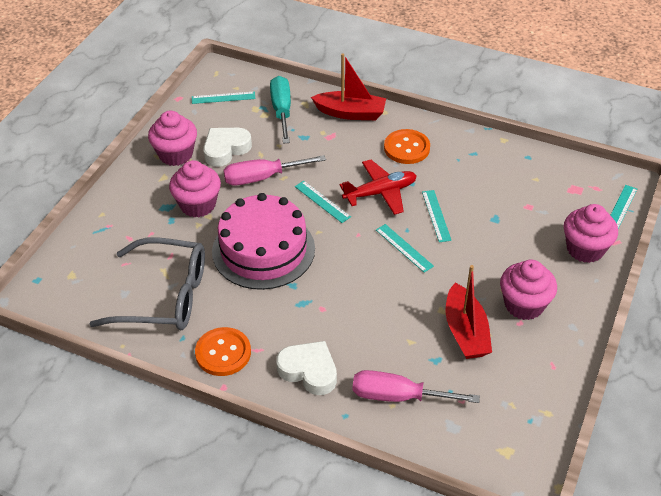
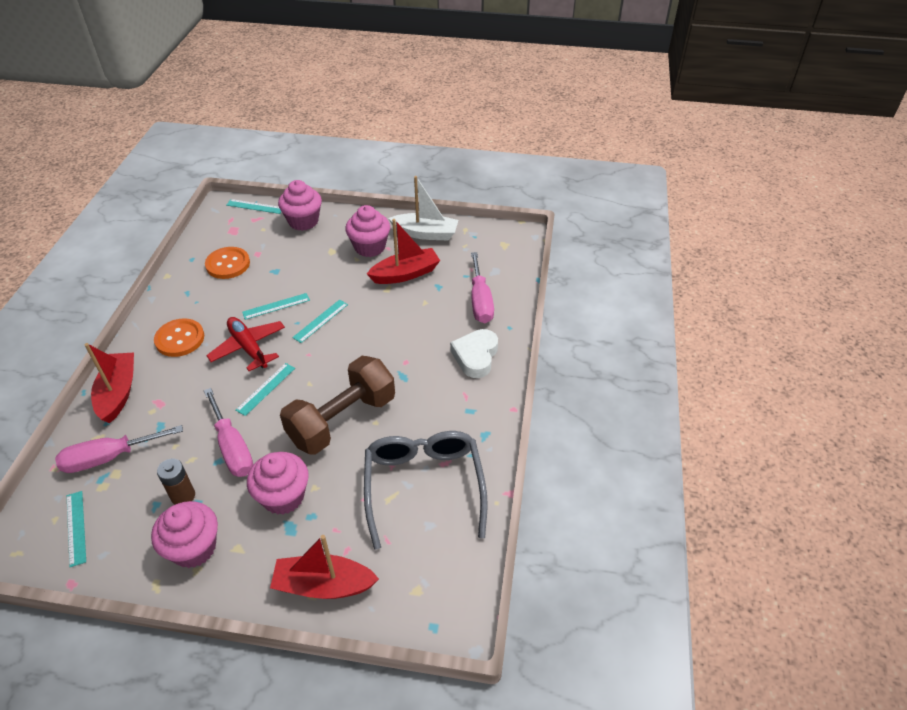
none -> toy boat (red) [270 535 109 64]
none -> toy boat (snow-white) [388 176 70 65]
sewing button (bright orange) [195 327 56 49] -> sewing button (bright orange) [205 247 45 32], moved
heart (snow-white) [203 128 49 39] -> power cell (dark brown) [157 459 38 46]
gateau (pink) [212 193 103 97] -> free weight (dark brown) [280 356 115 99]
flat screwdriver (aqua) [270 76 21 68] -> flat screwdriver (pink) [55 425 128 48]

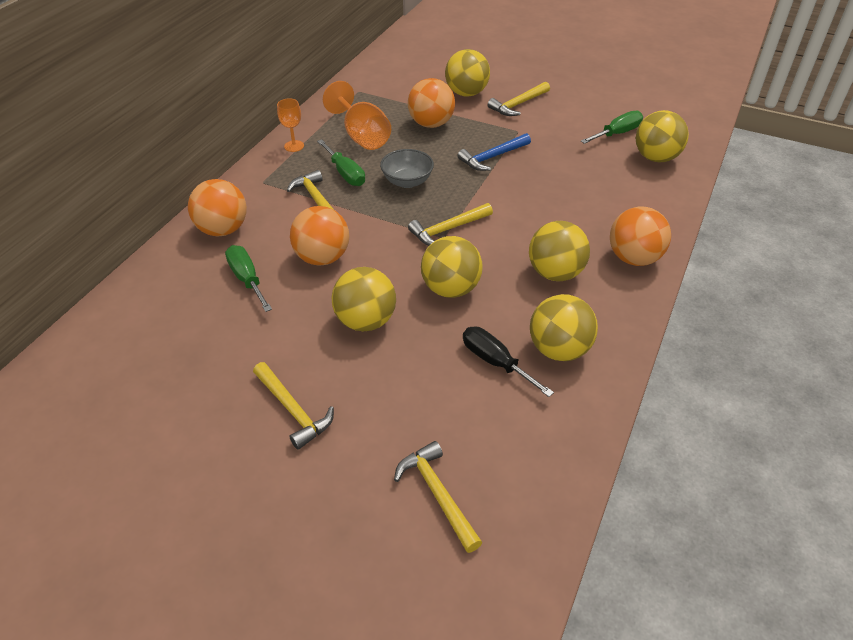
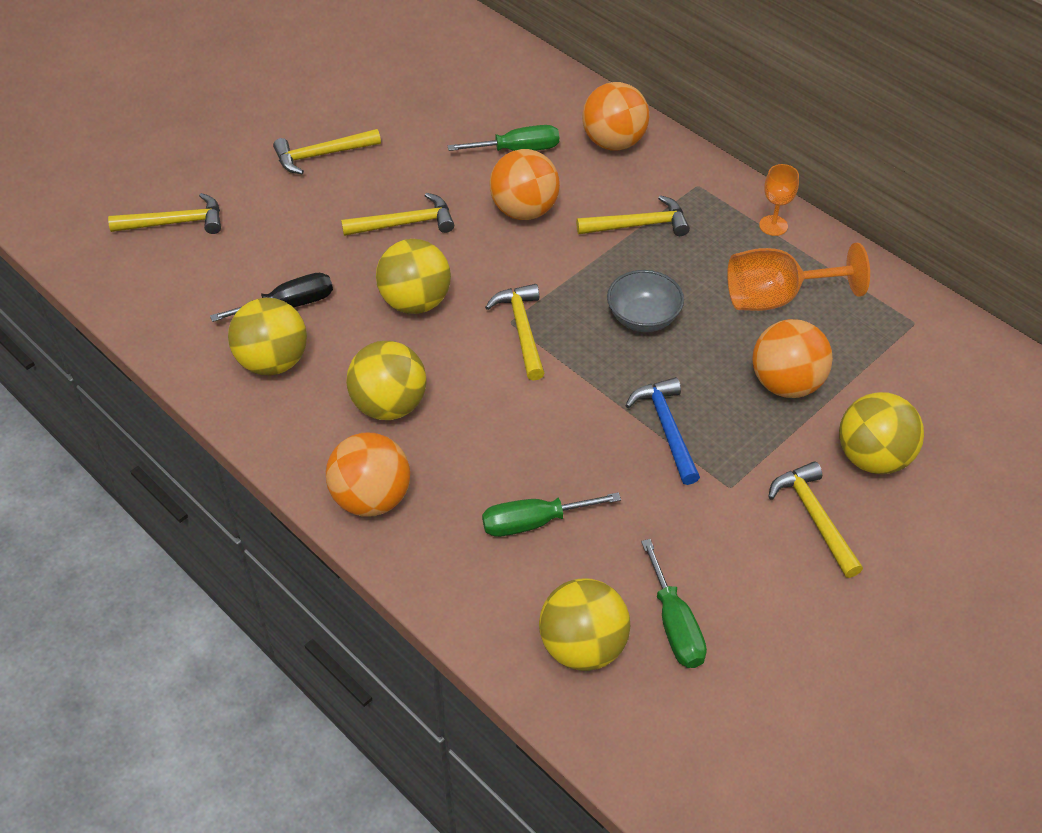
flat screwdriver (green) [317 139 48 47] -> flat screwdriver (green) [482 492 139 45], moved
sphere (yellow) [331 267 65 64] -> hammer (yellow) [341 193 113 43]

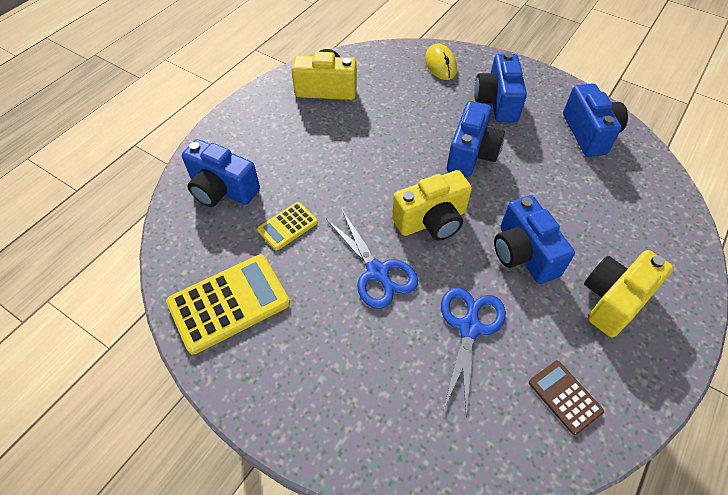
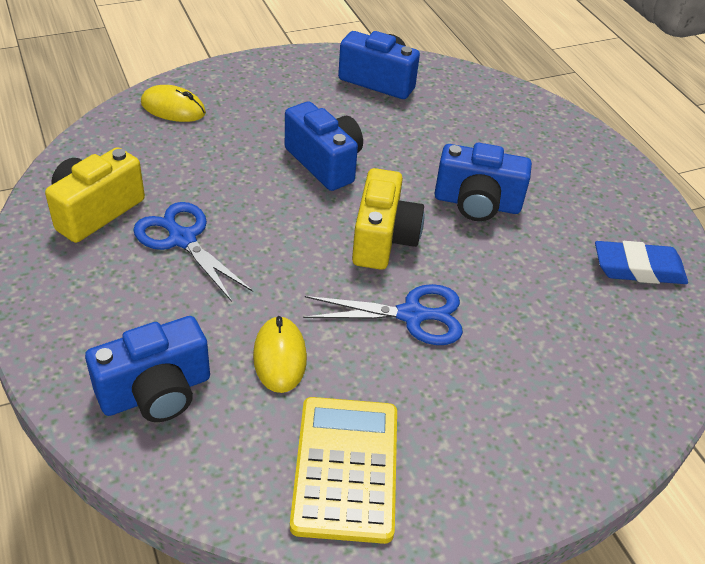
photo camera (cobalt) [474 52 53 70] -> none
photo camera (yellow) [584 250 89 87] -> none
scissors (cobalt) [441 288 65 130] -> scissors (cobalt) [133 202 120 100], moved
pocket calculator (yellow) [257 202 61 49] -> PC mouse (yellow) [253 316 54 77]
pocket calculator (dark brown) [529 361 75 74] -> pencil eraser (cobalt) [595 241 93 43]

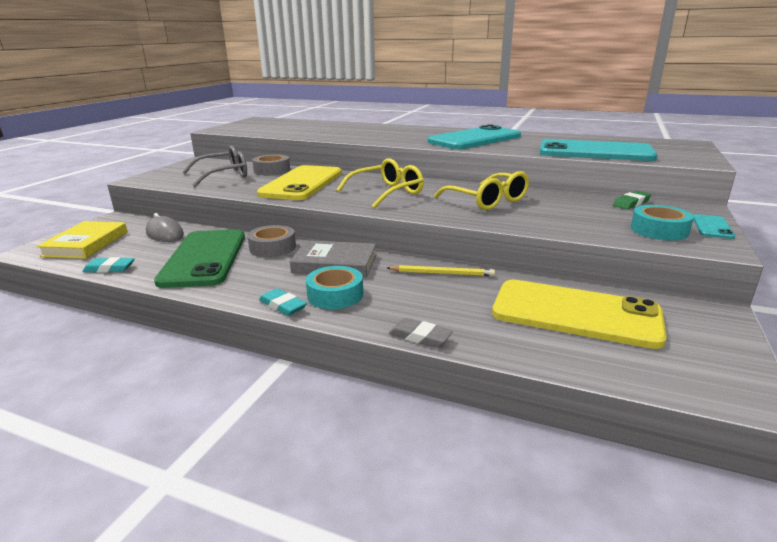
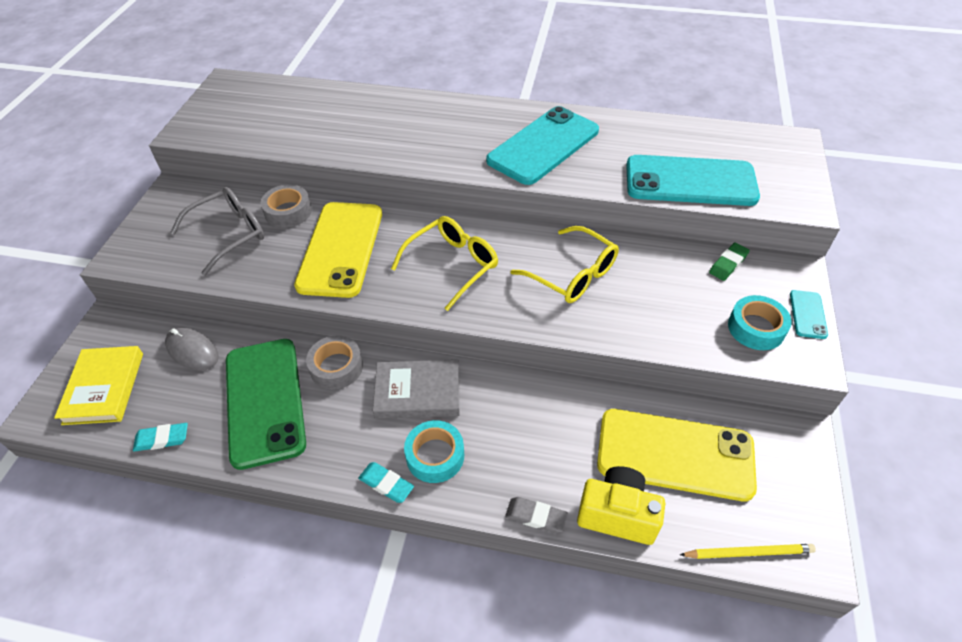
none -> photo camera (yellow) [577 466 88 79]
pencil (yellow) [387 265 108 11] -> pencil (yellow) [680 544 136 15], moved

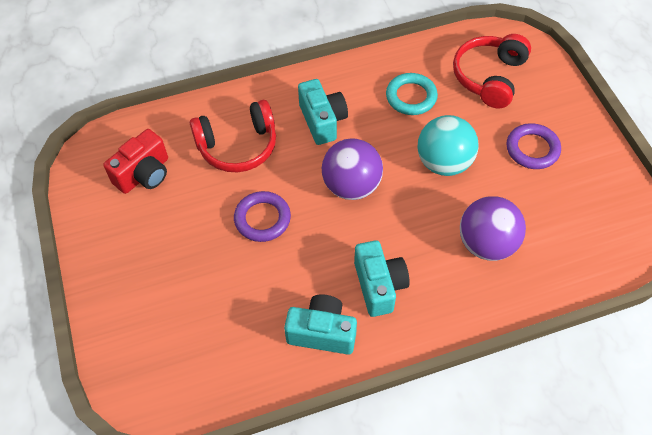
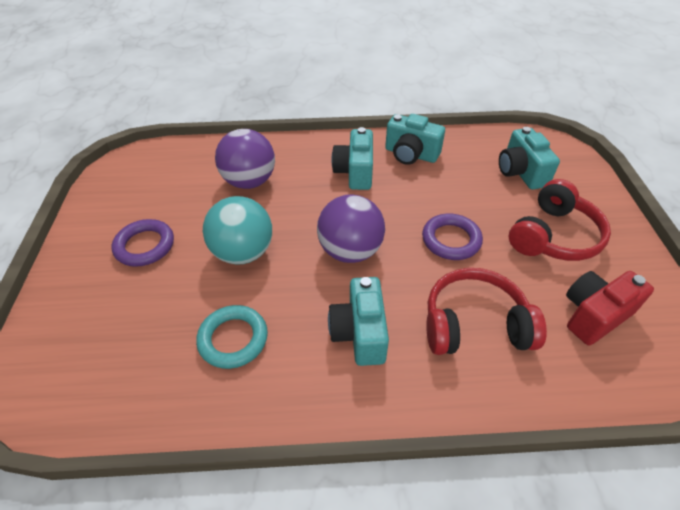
none -> photo camera (aqua) [499 127 61 63]
headset (red) [453 34 78 74] -> headset (red) [509 179 102 82], moved

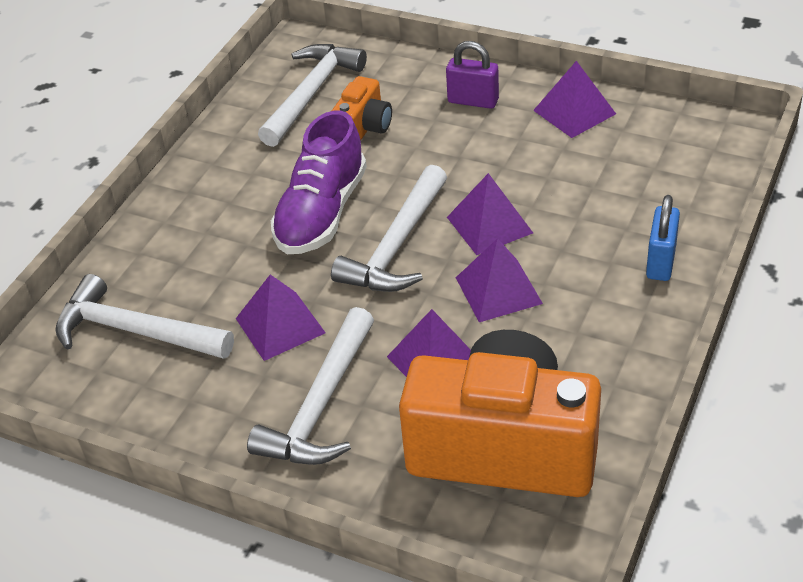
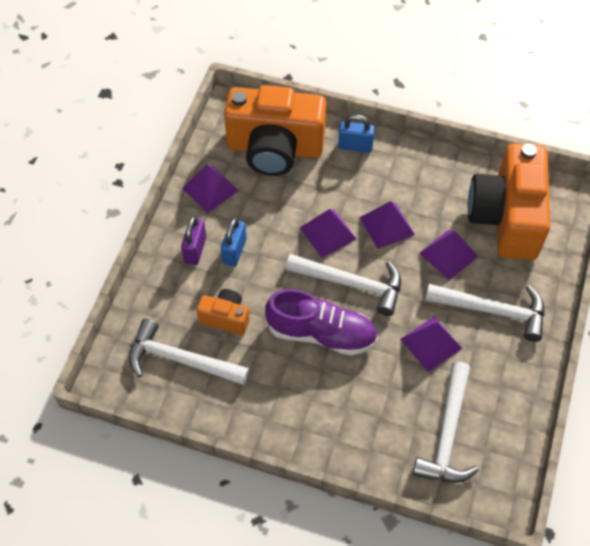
none -> lock (cobalt) [221 218 25 48]
none -> photo camera (bright orange) [224 85 102 91]

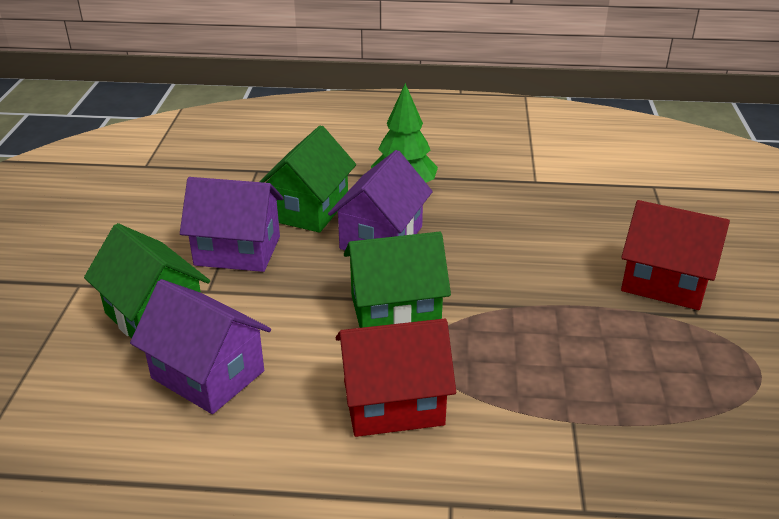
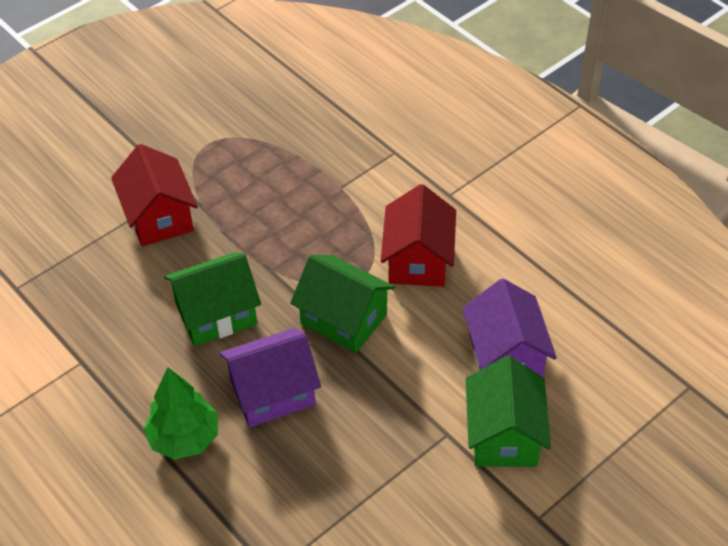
cottage (purple) [180 177 103 95] -> none
cottage (green) [259 125 97 108] -> cottage (green) [164 252 97 94], moved
cottage (red) [336 318 120 119] -> cottage (red) [381 184 75 103], 60 degrees clockwise

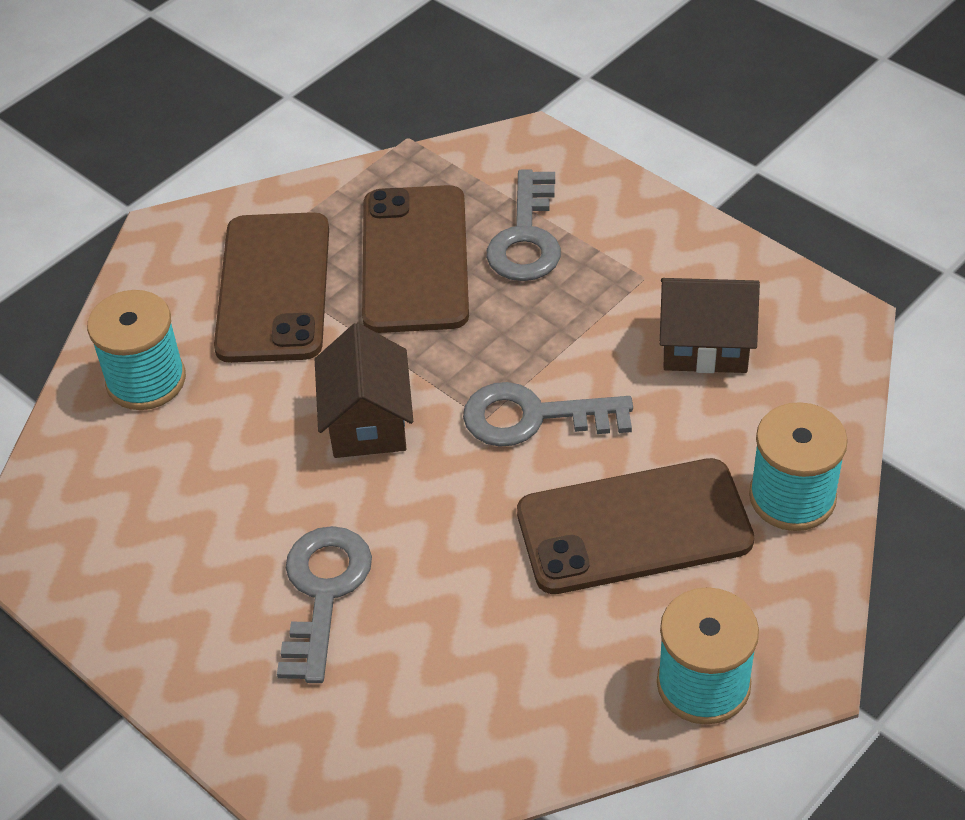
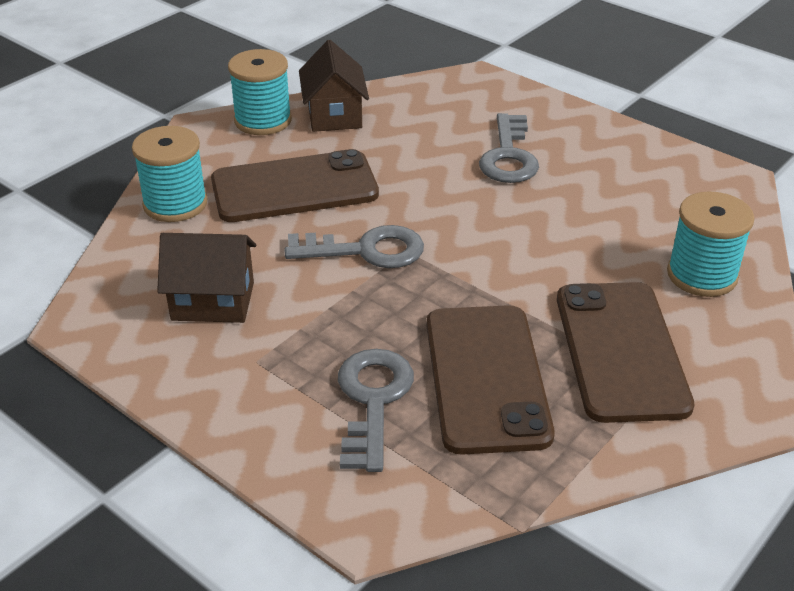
cottage (dark brown) [315 323 98 135] -> cottage (dark brown) [299 40 70 92], moved

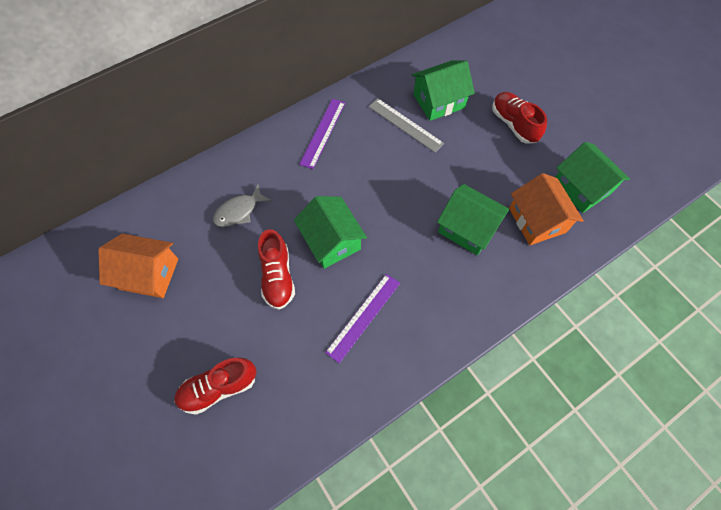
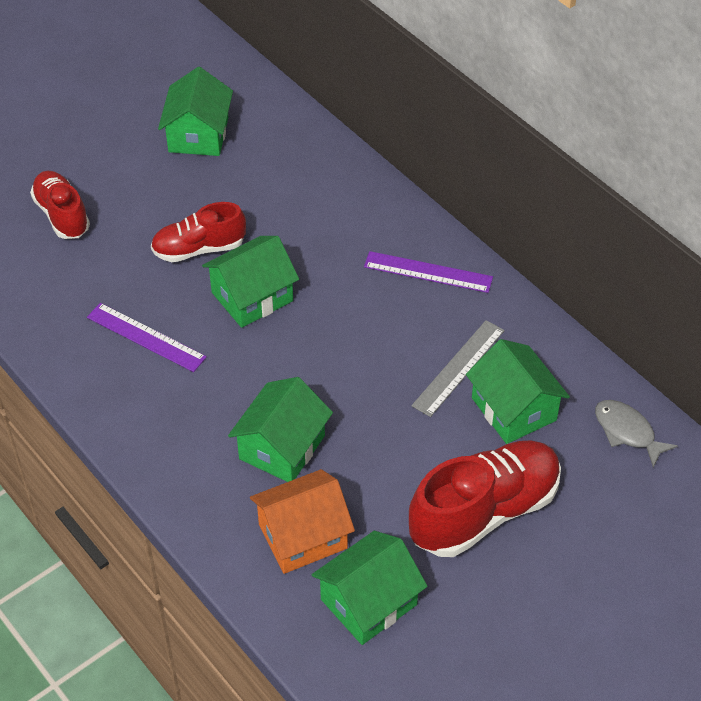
fish (ash-grey) [213 184 58 43] -> fish (ash-grey) [595 400 83 68], moved
cottage (bright orange) [98 234 80 64] -> cottage (green) [158 67 75 89]
sneaker (red) [492 92 55 52] -> sneaker (red) [409 441 152 116], x1.61

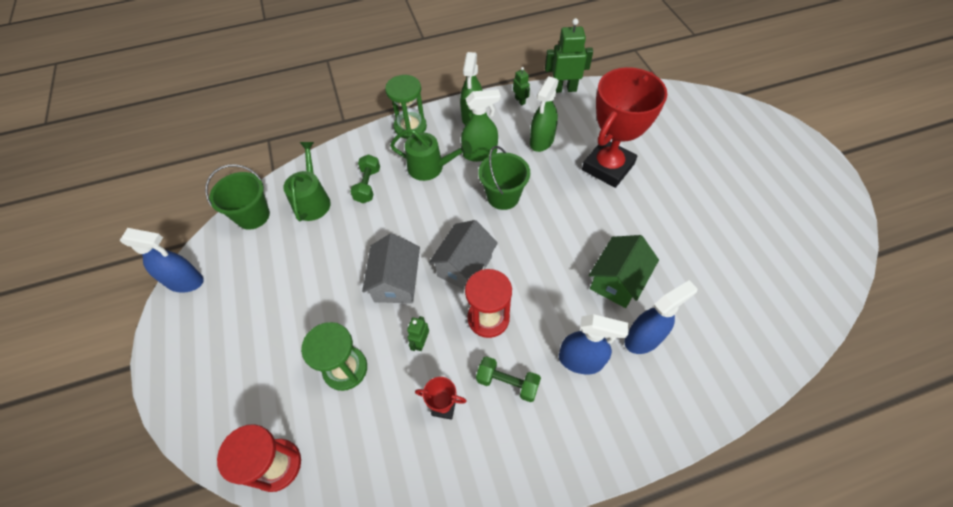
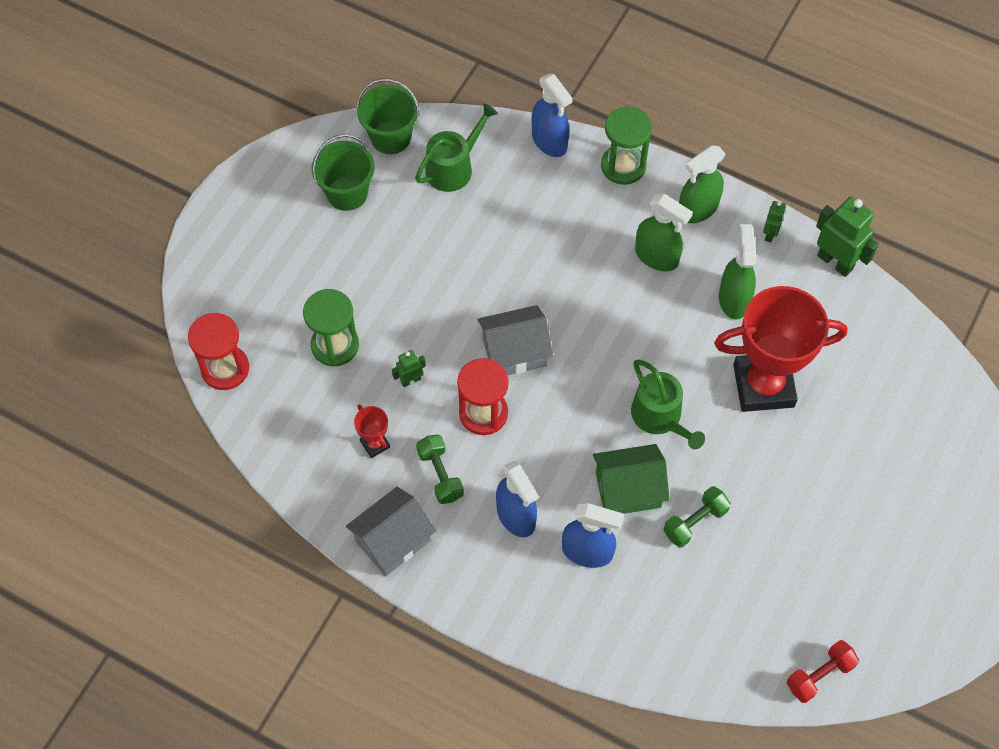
none -> free weight (red) [787 640 72 63]
spray cleaner (cobalt) [120 228 84 65] -> spray cleaner (cobalt) [532 73 41 84], moved
free weight (green) [350 154 30 49] -> free weight (green) [663 486 68 62], moved
cottage (ash-grey) [362 233 58 70] -> cottage (ash-grey) [346 487 90 89], moved
sprinkling can (green) [390 128 82 53] -> sprinkling can (green) [631 360 74 89], moved
sand bucket (green) [478 146 52 64] -> sand bucket (green) [311 134 64 77], moved
spray cleaner (green) [530 76 29 76] -> spray cleaner (green) [719 224 37 95], 105 degrees clockwise

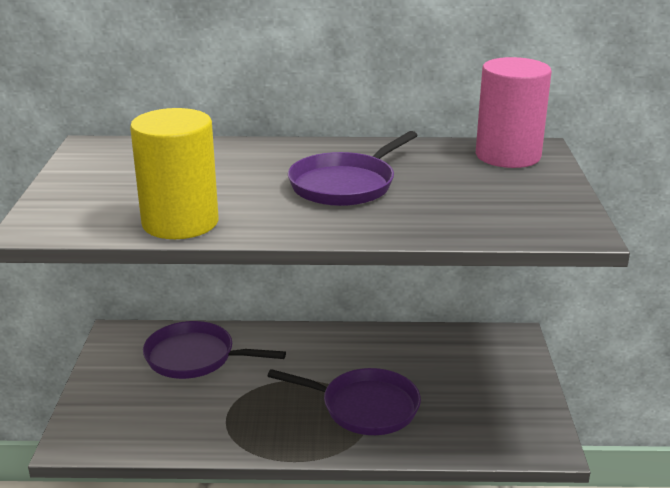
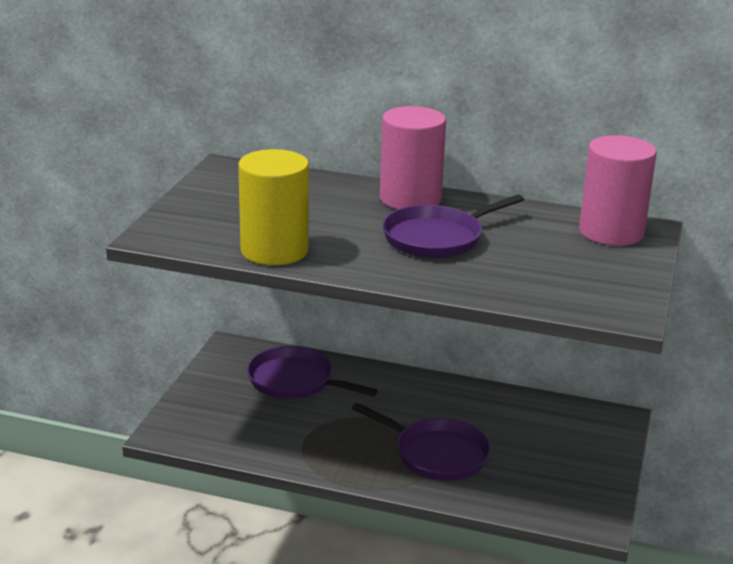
none -> solid cylinder (pink) [380 106 66 103]

